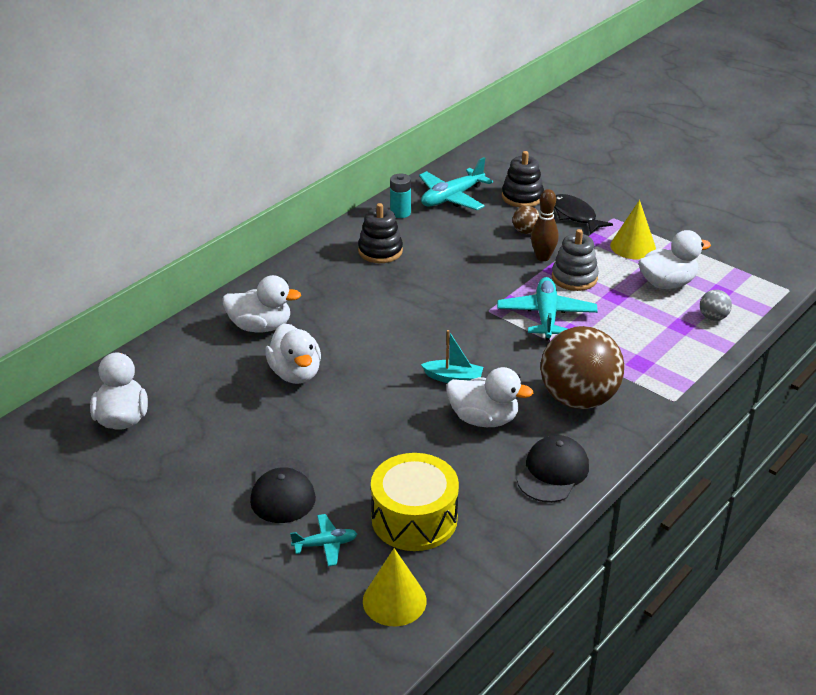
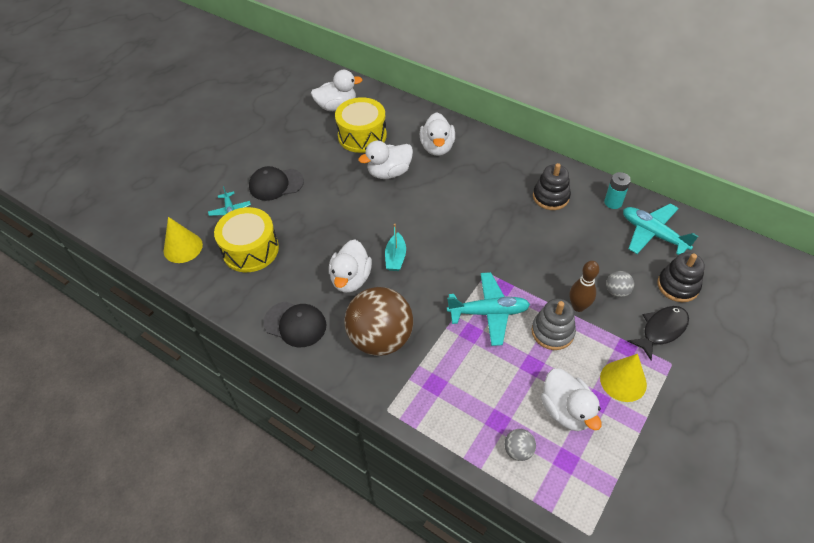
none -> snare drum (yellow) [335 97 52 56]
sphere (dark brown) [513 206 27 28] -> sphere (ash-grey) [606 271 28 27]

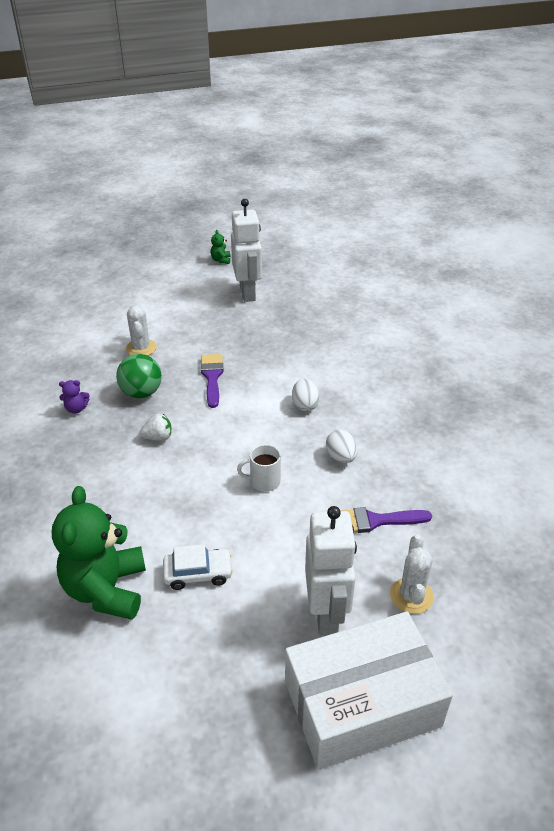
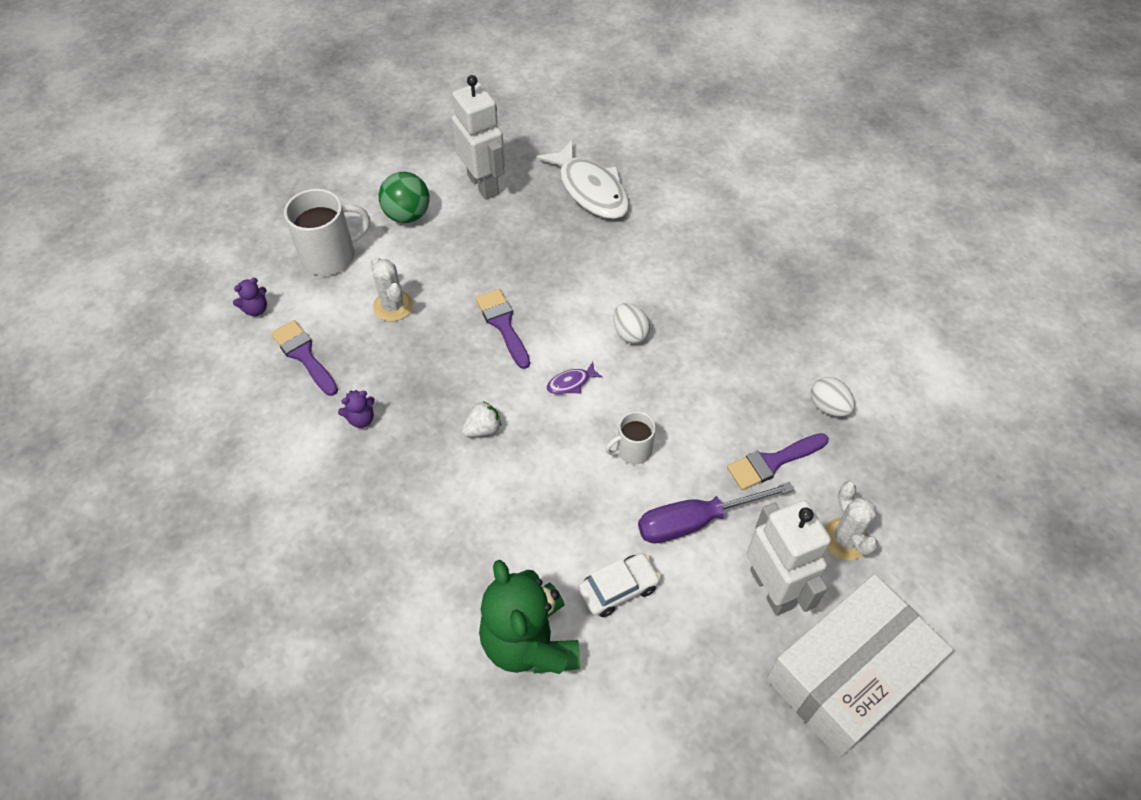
teddy (green) [211 230 19 34] -> none
none -> teddy (purple) [233 278 34 38]
none -> paintbrush (purple) [271 320 67 76]
none -> mug (snow-white) [284 189 86 87]
none -> fish (snow-white) [536 139 93 80]
none -> fish (purple) [547 362 56 32]
none -> flat screwdriver (purple) [638 482 156 62]
sphere (green) [116 354 46 44] -> sphere (green) [379 172 51 51], moved
egg (snow-white) [326 430 32 33] -> egg (snow-white) [811 377 44 40], moved

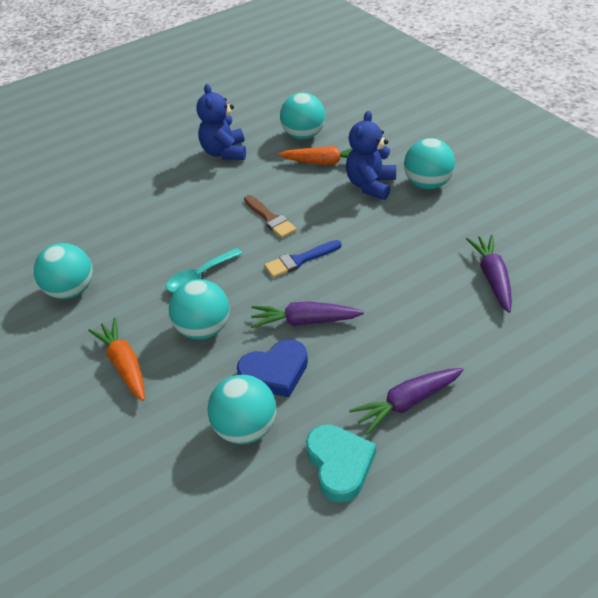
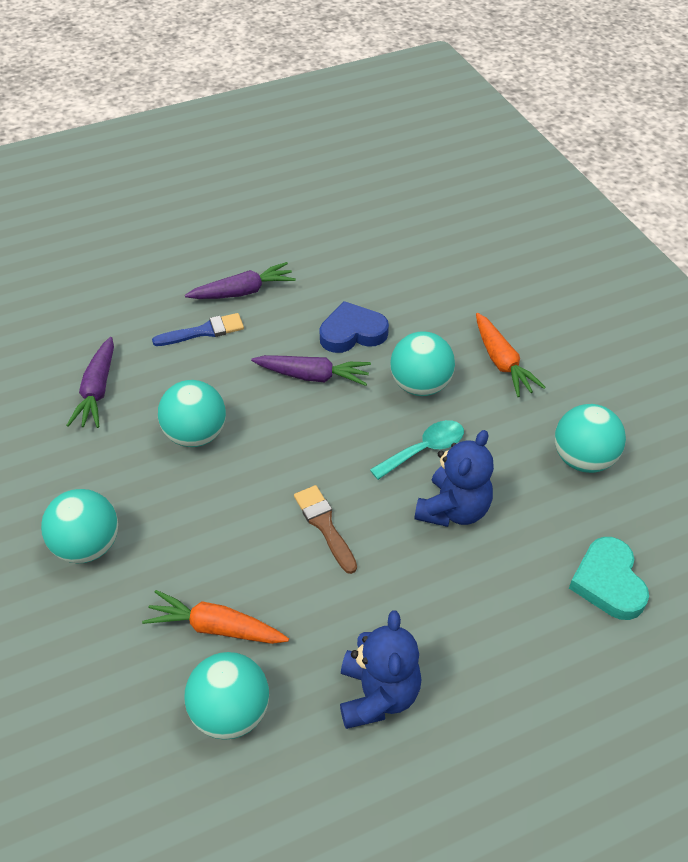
sphere (aqua) [207 375 69 69] -> sphere (aqua) [158 380 68 67], moved
paintbrush (cobalt) [264 240 78 38] -> paintbrush (cobalt) [152 313 92 33], moved
heart (aqua) [306 424 70 79] -> heart (aqua) [569 537 80 83], moved
teddy (cobalt) [346 111 50 89] -> teddy (cobalt) [414 430 80 97], moved

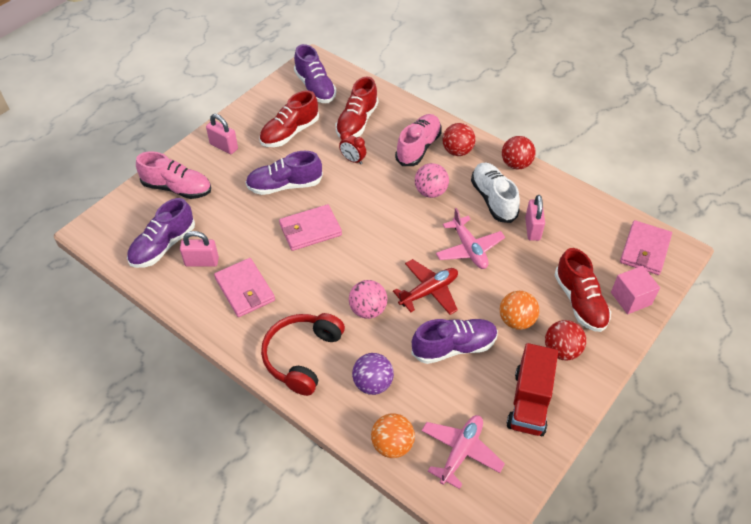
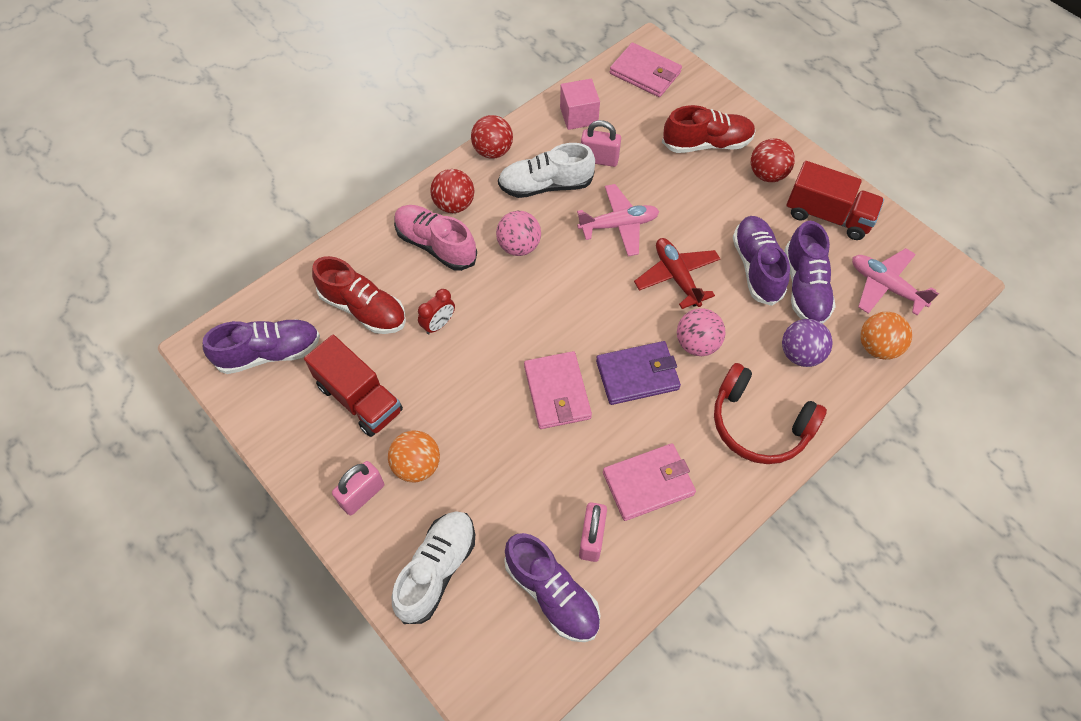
none -> wallet (purple) [596 341 85 64]
sneaker (purple) [245 151 78 44] -> sneaker (purple) [784 221 52 103], moved
sphere (bright orange) [500 291 39 39] -> sphere (bright orange) [388 431 52 51], moved
solid cube (pink) [611 266 49 48] -> solid cube (pink) [560 79 40 51], moved
sneaker (red) [259 90 60 57] -> lorry (red) [304 335 99 102]
sneaker (pink) [136 151 75 48] -> sneaker (snow-white) [392 511 83 113]

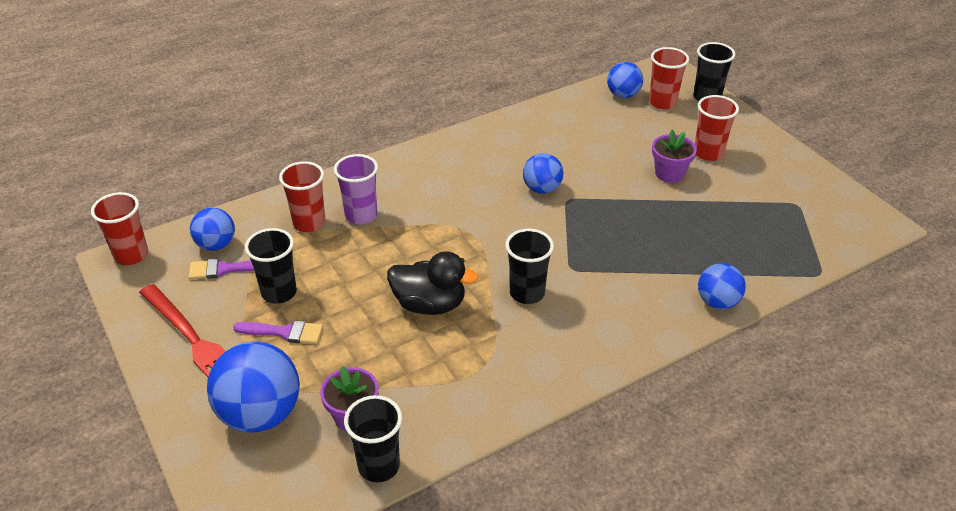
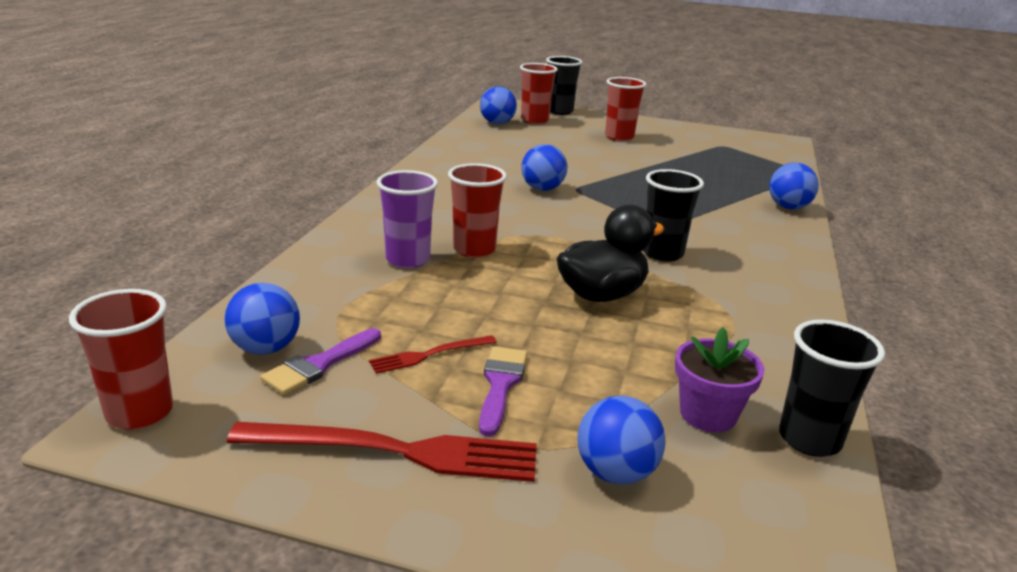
plant pot (purple) [652 130 45 53] -> none
beaker (red) [279 161 46 71] -> beaker (red) [448 163 59 95], moved
beaker (ebony) [245 228 52 76] -> fork (red) [369 335 128 39]
paintbrush (purple) [233 320 90 24] -> paintbrush (purple) [479 347 48 89], 45 degrees counterclockwise
sphere (cobalt) [207 342 93 91] -> sphere (cobalt) [577 396 88 88], x0.58

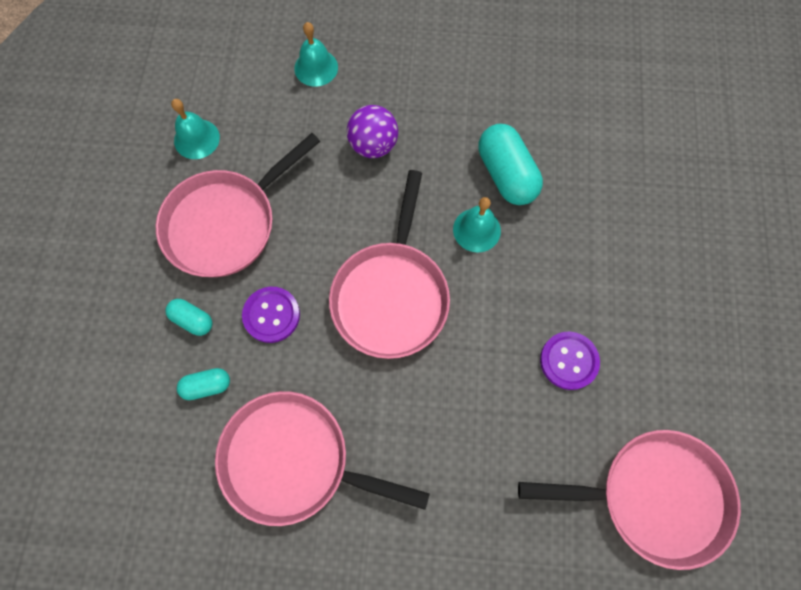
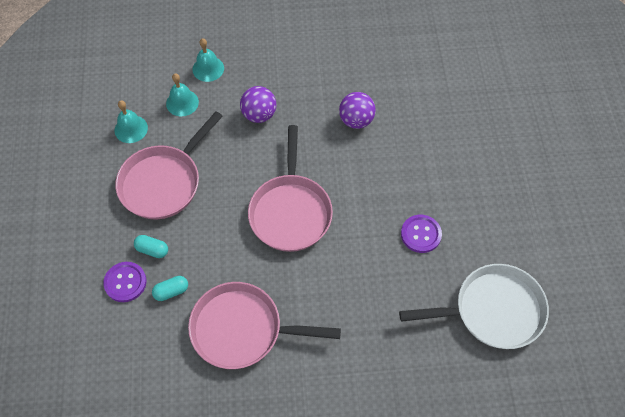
sewing button (purple) [242 287 58 56] -> sewing button (purple) [103 262 44 40], moved
bell (aqua) [453 197 48 56] -> bell (aqua) [166 73 33 43], moved
pill shape (aqua) [479 124 64 81] -> sphere (purple) [339 92 37 37]
skillet (pink) [518 430 223 140] -> skillet (snow-white) [399 264 150 85]

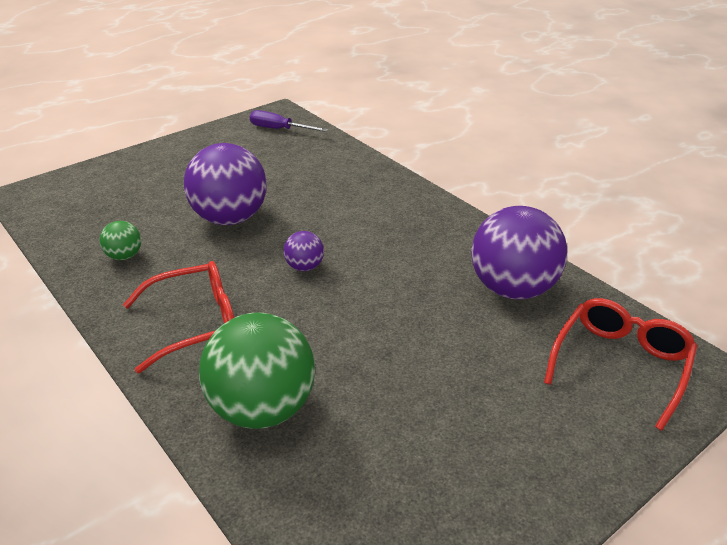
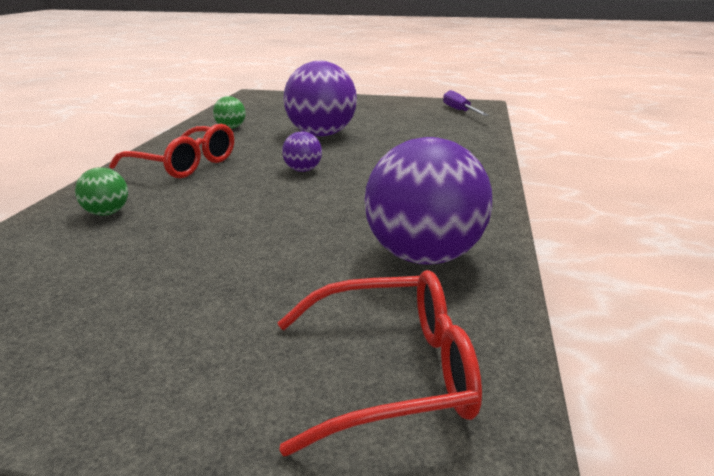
sphere (green) [199 312 116 117] -> sphere (green) [75 167 53 49], x0.46

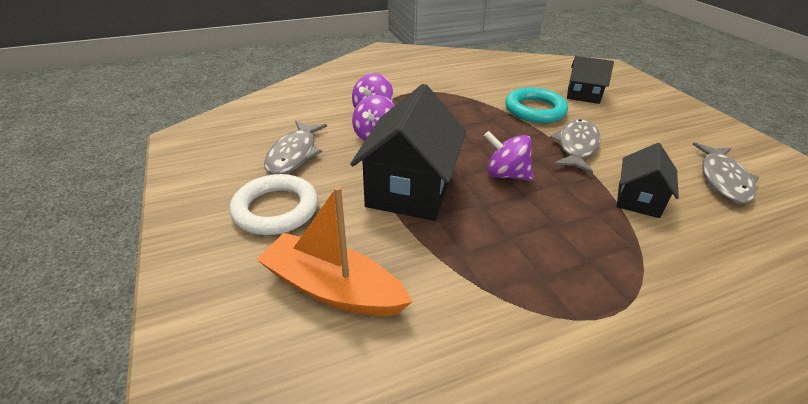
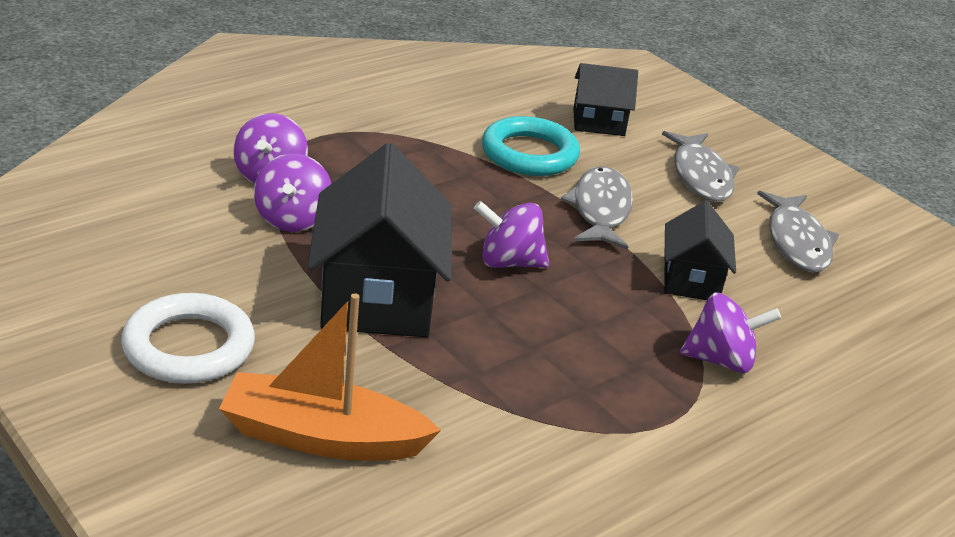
none -> whirligig (purple) [680 292 101 81]
fish (ash-grey) [264 121 63 54] -> fish (ash-grey) [662 131 77 71], moved

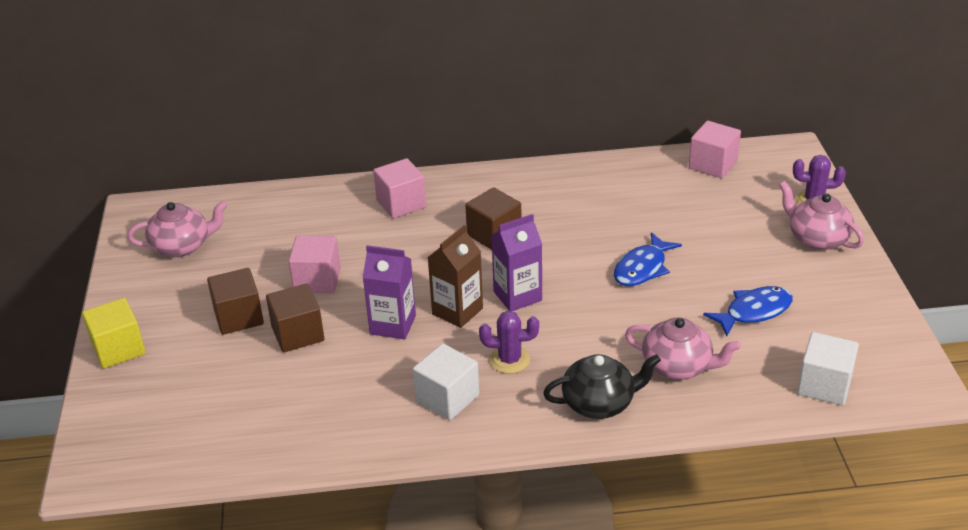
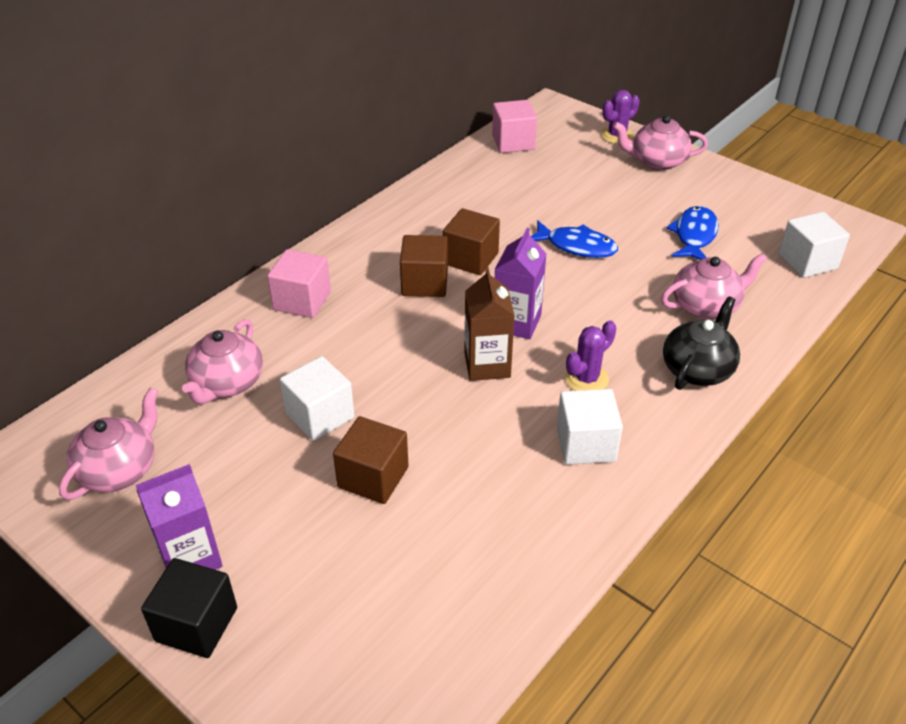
none -> tea pot (pink) [182 319 81 86]
solid cube (dark brown) [207 268 57 67] -> solid cube (dark brown) [443 208 57 67], moved
juice carton (purple) [363 245 53 95] -> juice carton (purple) [136 464 87 106], moved
solid cube (yellow) [82 298 63 71] -> solid cube (ebony) [141 558 96 100]
solid cube (pink) [288 236 53 57] -> solid cube (snow-white) [280 356 74 85]
fish (cobalt) [614 232 68 54] -> fish (cobalt) [531 220 87 38], 60 degrees counterclockwise

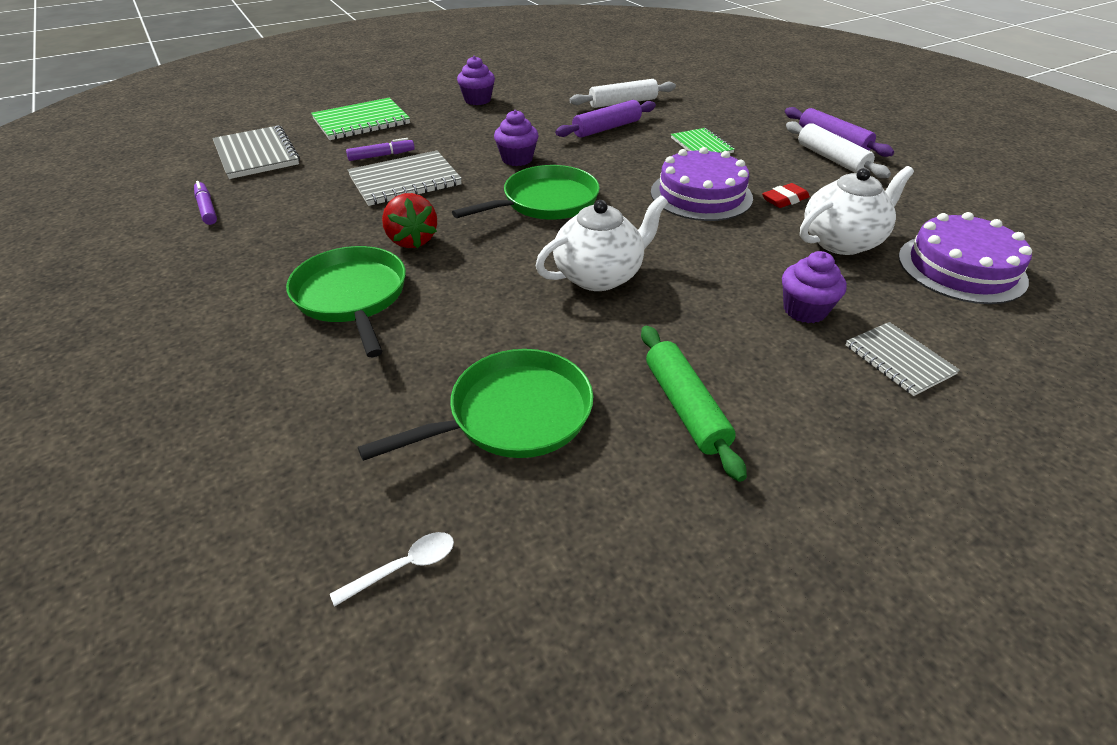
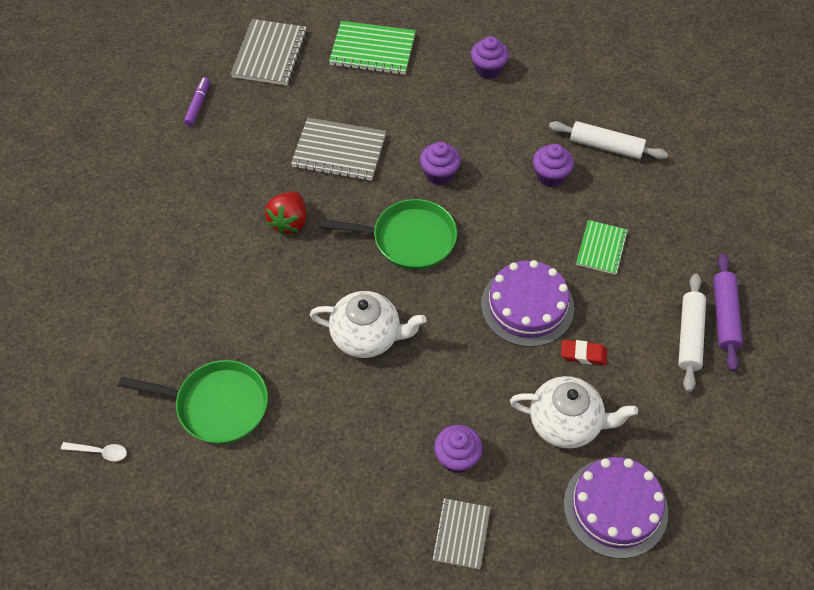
skillet (green) [286 246 120 111] -> none
felt pen (purple) [346 138 69 23] -> none
pastry roller (green) [641 326 106 156] -> none
pastry roller (purple) [555 100 101 38] -> muffin (purple) [533 144 41 43]

